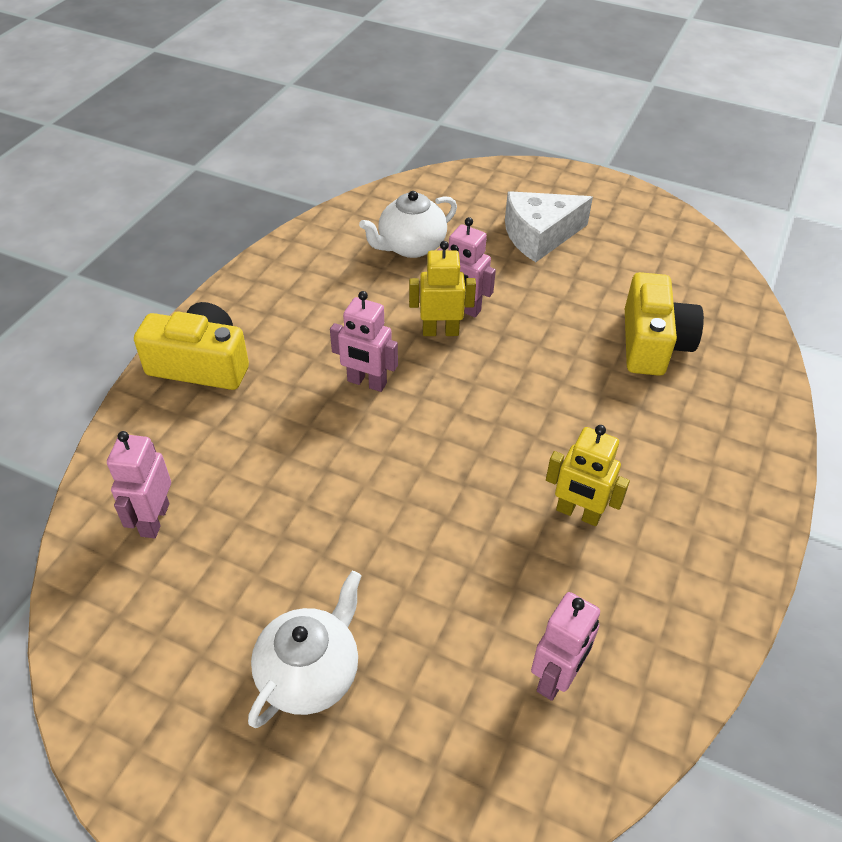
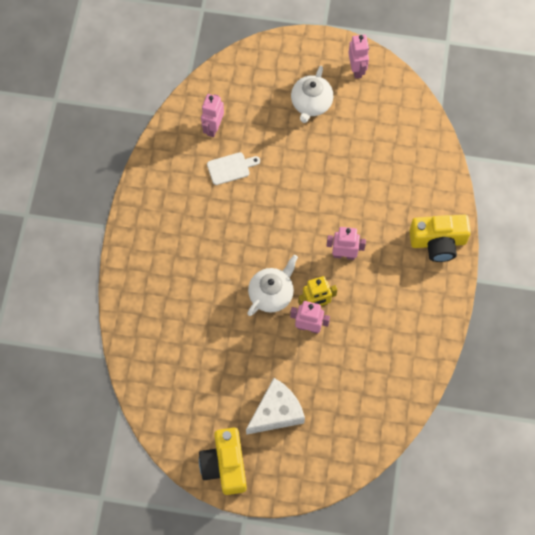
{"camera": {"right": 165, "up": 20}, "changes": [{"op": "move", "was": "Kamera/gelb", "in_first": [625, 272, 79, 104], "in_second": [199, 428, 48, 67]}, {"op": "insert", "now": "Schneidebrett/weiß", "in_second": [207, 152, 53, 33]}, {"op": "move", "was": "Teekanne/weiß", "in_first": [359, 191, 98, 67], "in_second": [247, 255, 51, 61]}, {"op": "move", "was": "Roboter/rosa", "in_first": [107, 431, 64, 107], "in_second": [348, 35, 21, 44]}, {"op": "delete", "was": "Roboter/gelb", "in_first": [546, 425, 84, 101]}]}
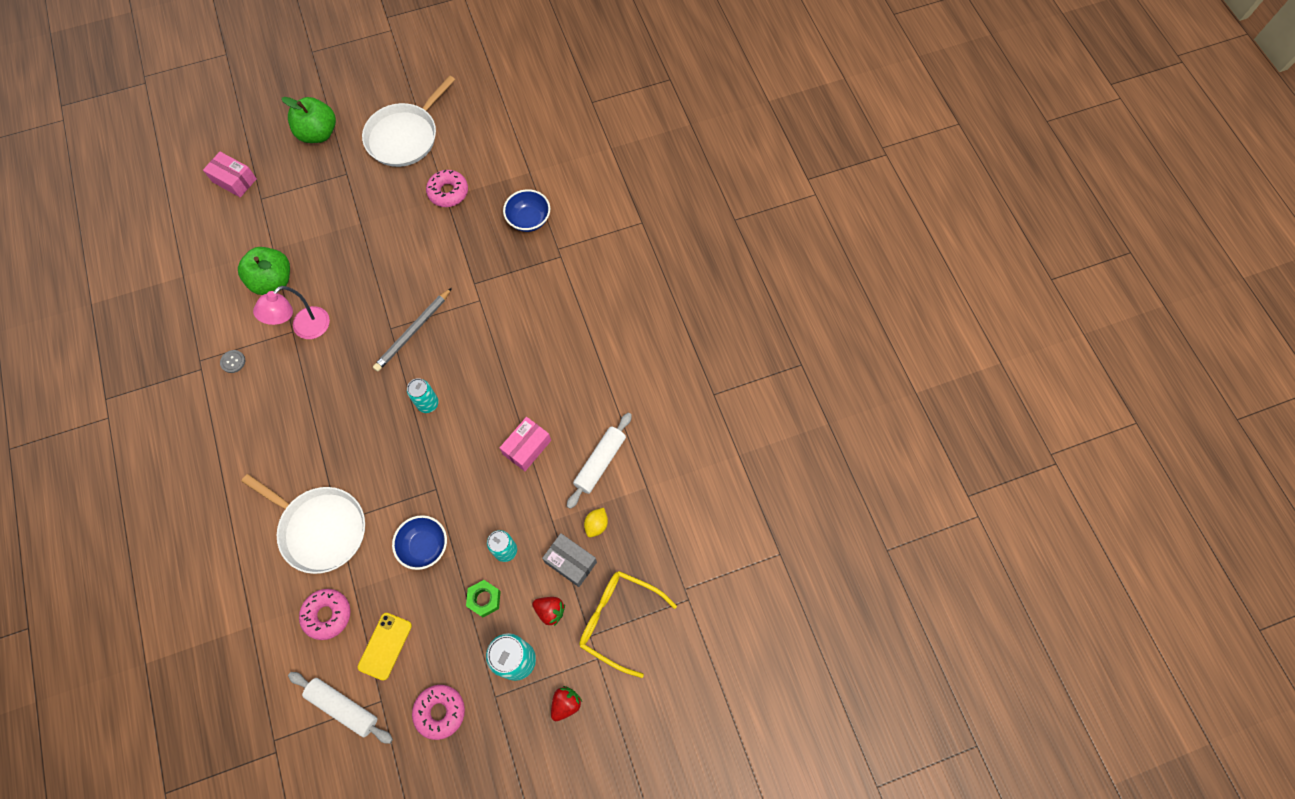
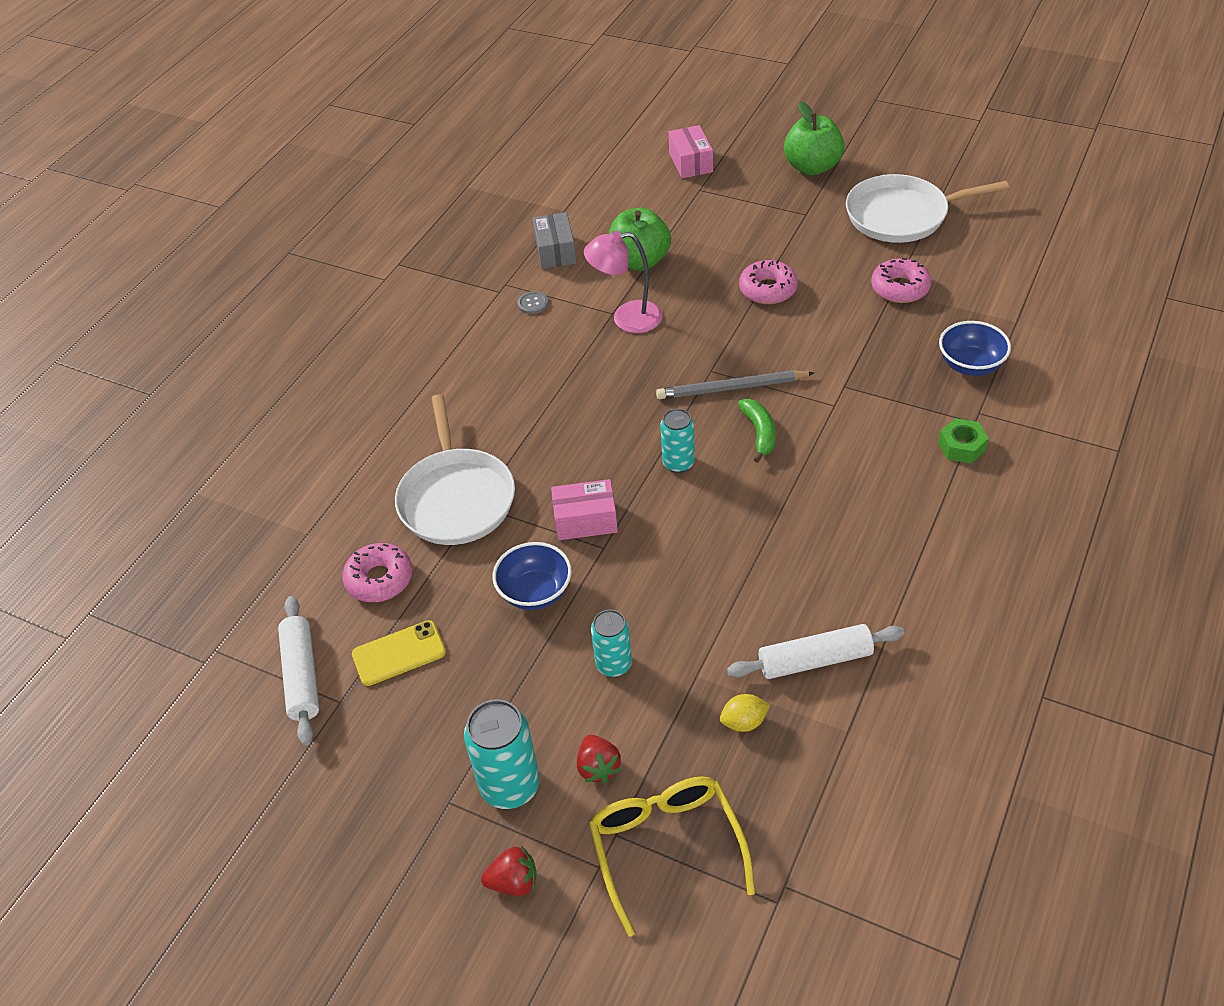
{"camera": {"right": 50, "up": -20}, "changes": [{"op": "move", "was": "Schachtel/grau", "in_first": [542, 533, 55, 54], "in_second": [533, 212, 43, 57]}, {"op": "move", "was": "Schachtel/rosa", "in_first": [500, 417, 51, 54], "in_second": [551, 479, 67, 61]}, {"op": "insert", "now": "Banane/grün", "in_second": [738, 399, 38, 64]}, {"op": "move", "was": "Donut/rosa", "in_first": [412, 685, 53, 55], "in_second": [739, 260, 59, 44]}, {"op": "move", "was": "Sechskantmutter/grün", "in_first": [466, 580, 35, 37], "in_second": [938, 418, 51, 46]}]}
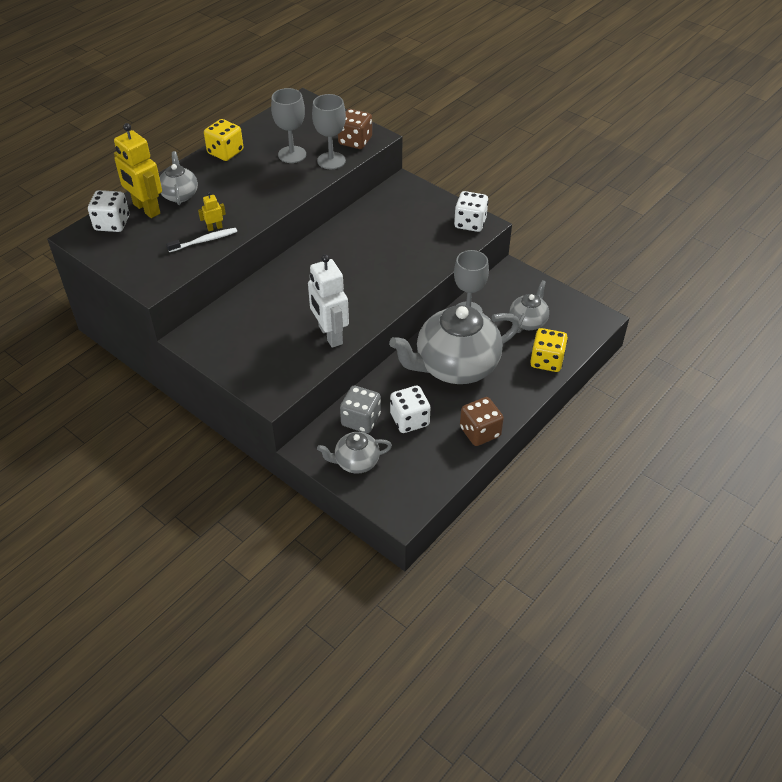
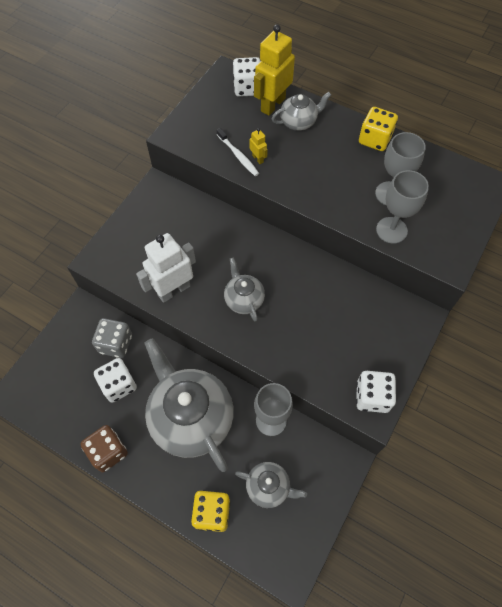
{"camera": {"right": 80, "up": 15}, "changes": [{"op": "move", "was": "Teekanne/grau", "in_first": [317, 432, 75, 42], "in_second": [224, 257, 41, 65]}, {"op": "delete", "was": "Spielwürfel/braun", "in_first": [338, 109, 34, 40]}]}
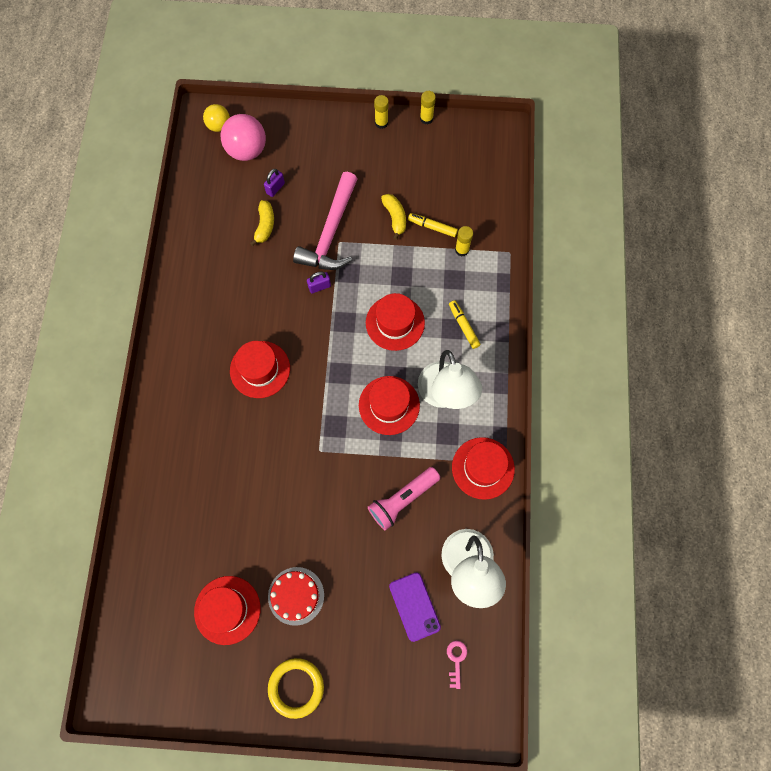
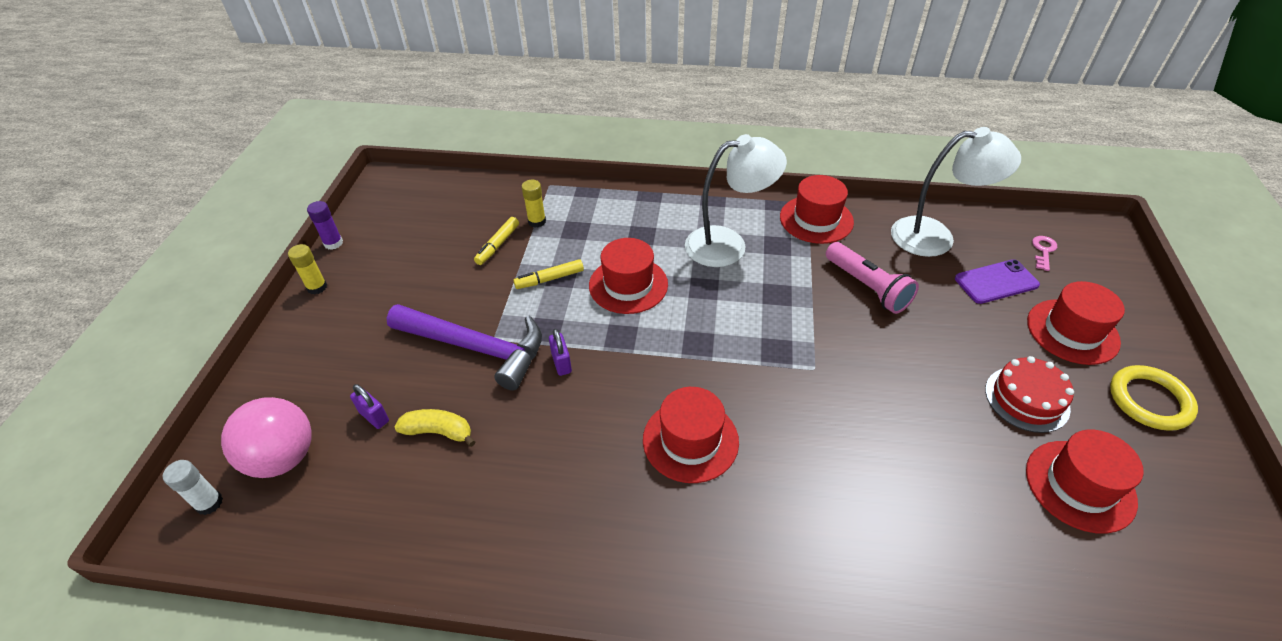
{"camera": {"right": -85, "up": -25}, "changes": [{"op": "replace", "was": "Ball/gelb", "now": "Klebestift/weiß", "in_first": [203, 104, 27, 28], "in_second": [163, 460, 60, 55]}, {"op": "recolor", "was": "Klebestift/gelb", "now": "Klebestift/lila", "in_first": [420, 91, 16, 33], "in_second": [307, 201, 36, 49]}, {"op": "recolor", "was": "Hammer/rosa", "now": "Hammer/lila", "in_first": [293, 172, 64, 98], "in_second": [387, 304, 155, 87]}, {"op": "move", "was": "Filzstift/gelb", "in_first": [449, 300, 32, 49], "in_second": [513, 259, 71, 30]}, {"op": "move", "was": "Hut/rot", "in_first": [359, 376, 61, 59], "in_second": [1027, 281, 98, 84]}, {"op": "rotate", "was": "Schlüssel/rosa", "in_first": [447, 641, 20, 48], "in_second": [1032, 236, 25, 35], "clockwise": 105}, {"op": "delete", "was": "Banane/gelb", "in_first": [381, 194, 25, 46]}]}
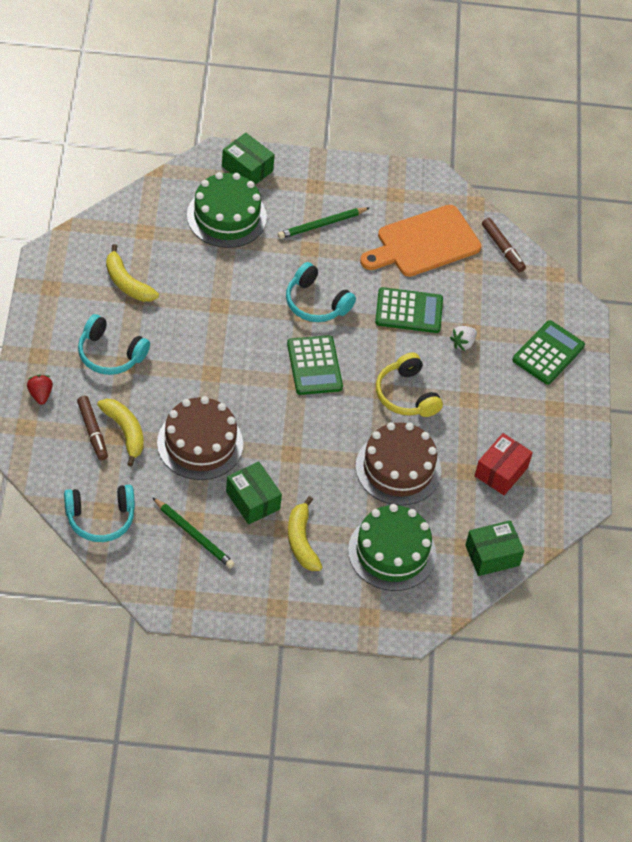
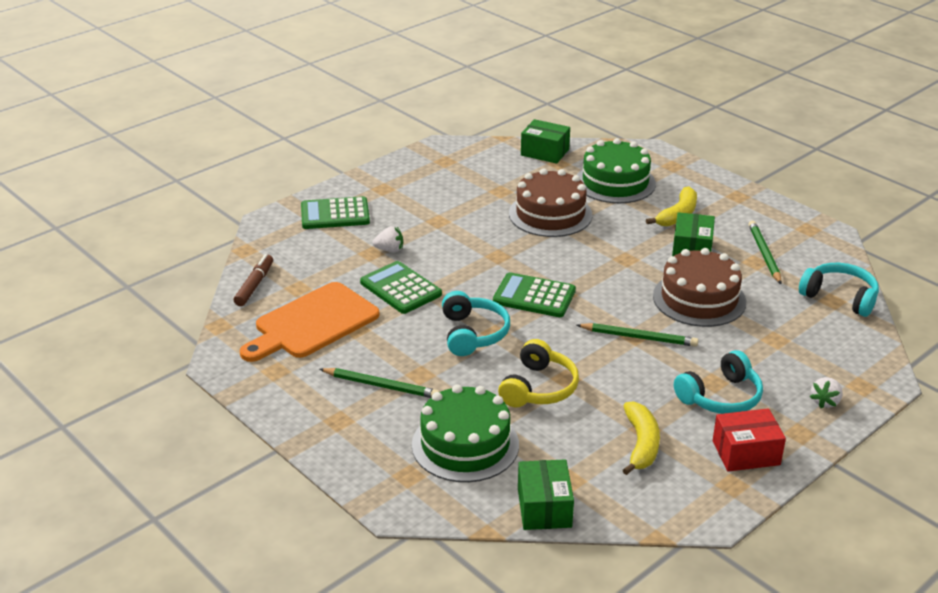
{"camera": {"right": -130, "up": -20}, "changes": [{"op": "rotate", "was": "Schneidebrett/orange", "in_first": [360, 205, 121, 72], "in_second": [240, 282, 140, 80], "clockwise": 120}, {"op": "rotate", "was": "Taschenrechner/grün", "in_first": [287, 335, 56, 60], "in_second": [493, 272, 83, 45], "clockwise": -105}, {"op": "move", "was": "Kopfhörer/gelb", "in_first": [376, 353, 67, 64], "in_second": [498, 339, 81, 68]}, {"op": "move", "was": "Schachtel/grün", "in_first": [222, 133, 53, 52], "in_second": [518, 459, 56, 71]}, {"op": "insert", "now": "Bleistift/grün", "in_second": [577, 323, 121, 24]}, {"op": "rotate", "was": "Kopfhörer/türkis", "in_first": [78, 314, 72, 61], "in_second": [674, 350, 89, 64], "clockwise": 75}, {"op": "move", "was": "Schachtel/rot", "in_first": [475, 433, 58, 62], "in_second": [713, 408, 73, 64]}, {"op": "recolor", "was": "Erdbeere/rot", "now": "Erdbeere/weiß", "in_first": [27, 375, 26, 30], "in_second": [810, 377, 33, 31]}, {"op": "delete", "was": "Filzstift/braun", "in_first": [77, 396, 31, 65]}, {"op": "delete", "was": "Banane/gelb", "in_first": [97, 399, 46, 67]}]}
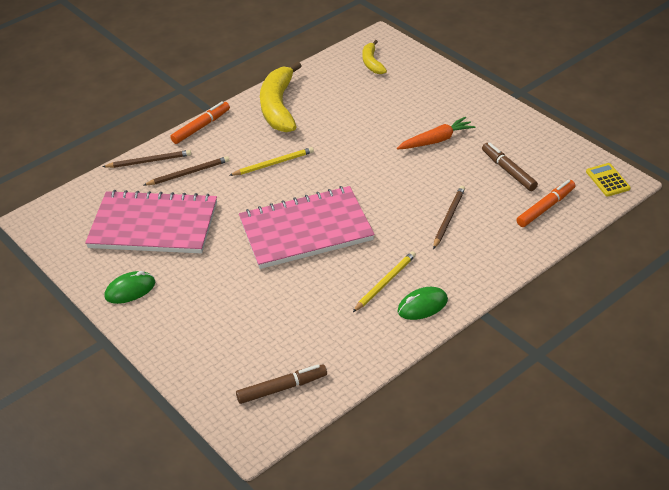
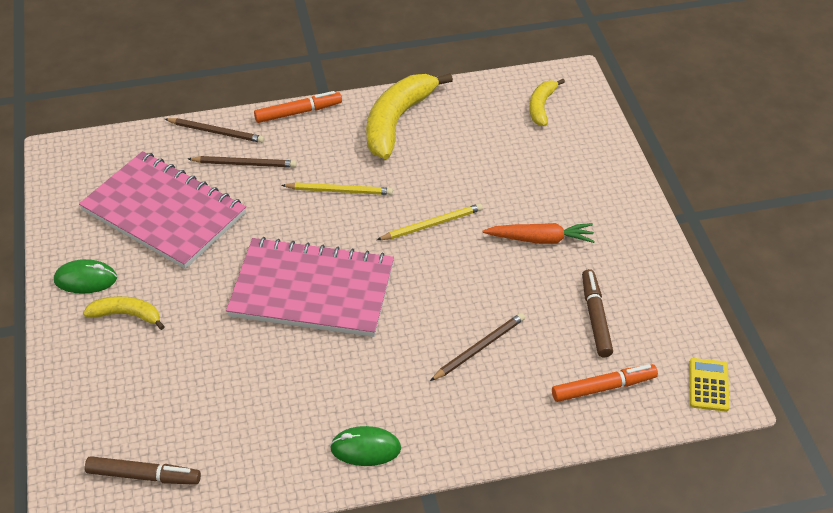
{"camera": {"right": 25, "up": 5}, "changes": [{"op": "insert", "now": "Banane/gelb", "in_second": [83, 296, 82, 34]}, {"op": "move", "was": "Bleistift/gelb", "in_first": [353, 251, 63, 61], "in_second": [377, 203, 106, 37]}]}
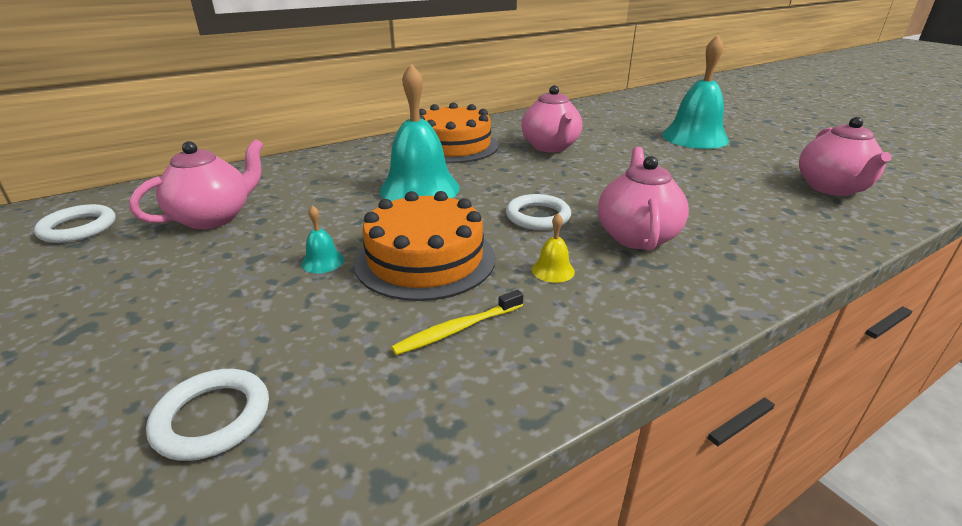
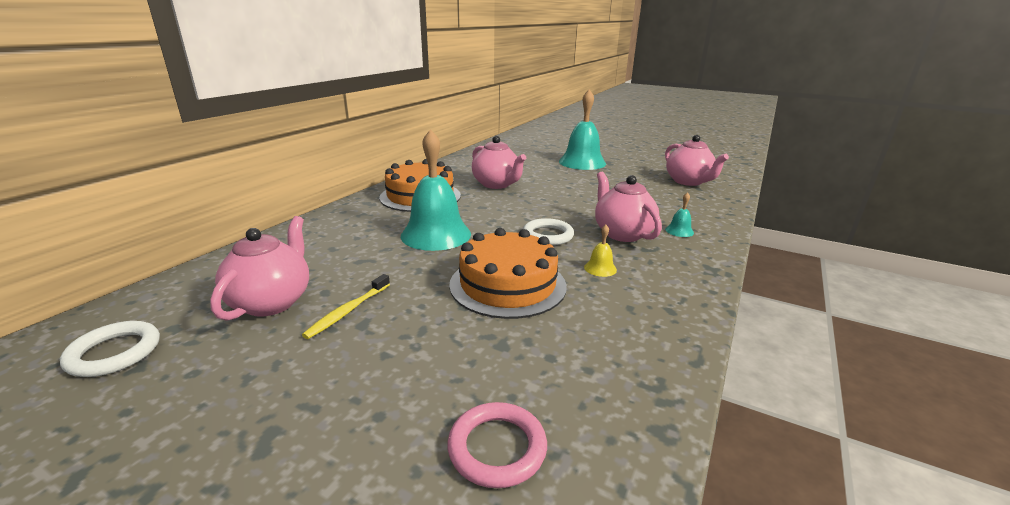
{"camera": {"right": -30, "up": -5}, "changes": [{"op": "move", "was": "Zahnbürste/gelb", "in_first": [391, 290, 132, 65], "in_second": [302, 274, 88, 65]}, {"op": "recolor", "was": "Ring/weiß", "now": "Ring/rosa", "in_first": [146, 369, 123, 92], "in_second": [447, 402, 100, 86]}, {"op": "move", "was": "Glocke/türkis", "in_first": [301, 205, 43, 68], "in_second": [665, 192, 29, 45]}]}
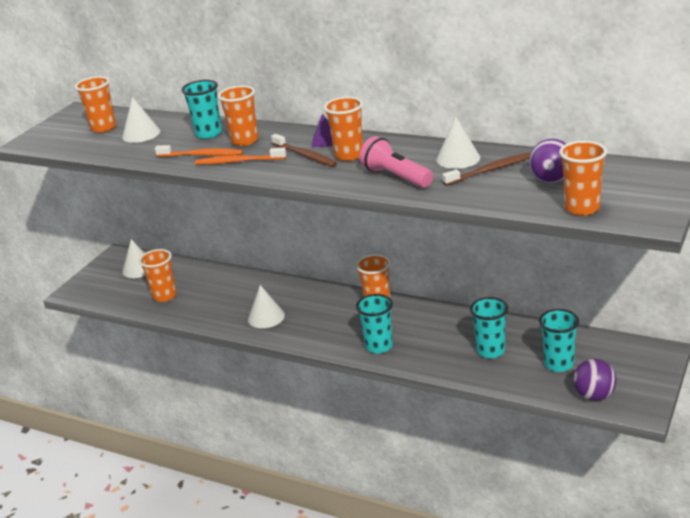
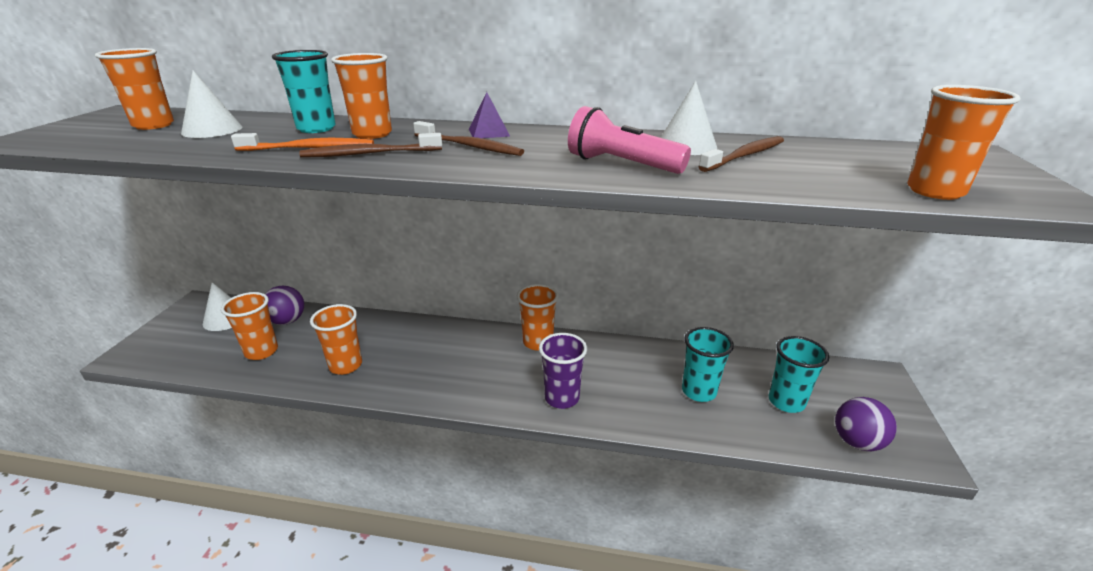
{"camera": {"right": -20, "up": 0}, "changes": [{"op": "move", "was": "Ball/lila", "in_first": [529, 139, 37, 44], "in_second": [265, 286, 39, 39]}, {"op": "recolor", "was": "Zahnbürste/orange", "now": "Zahnbürste/braun", "in_first": [195, 147, 91, 18], "in_second": [299, 133, 143, 25]}, {"op": "move", "was": "Becher/orange", "in_first": [324, 97, 39, 64], "in_second": [310, 304, 52, 71]}, {"op": "recolor", "was": "Becher/türkis", "now": "Becher/lila", "in_first": [356, 294, 37, 60], "in_second": [539, 333, 48, 76]}, {"op": "delete", "was": "Kegel/weiß", "in_first": [248, 285, 37, 43]}]}
